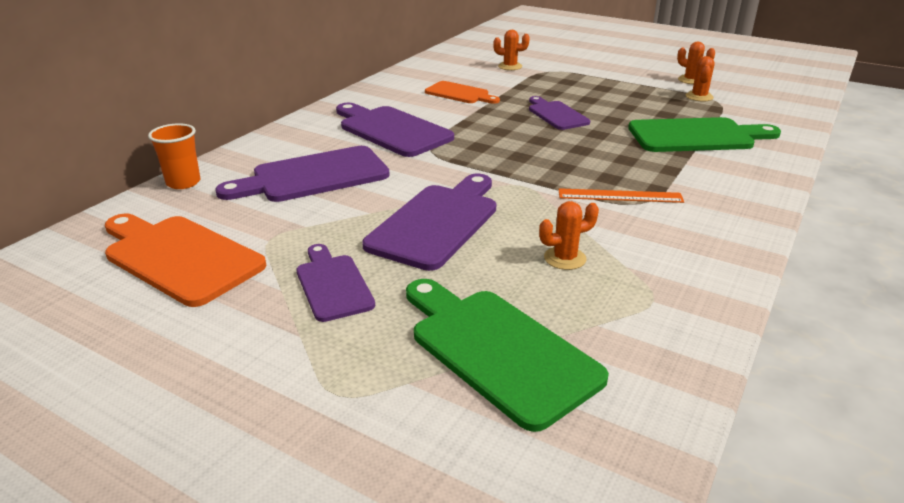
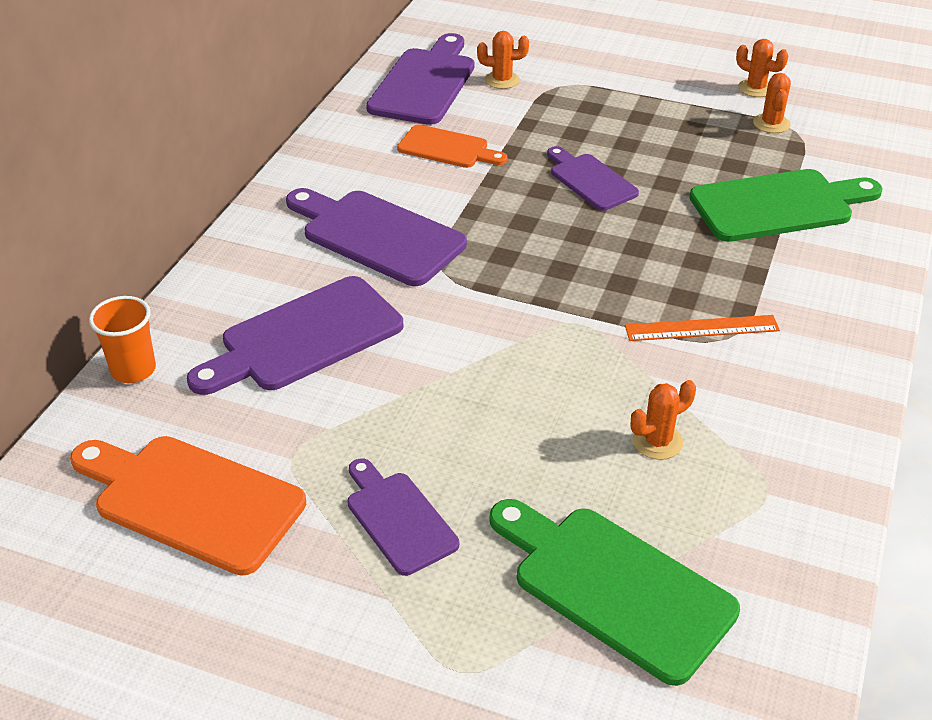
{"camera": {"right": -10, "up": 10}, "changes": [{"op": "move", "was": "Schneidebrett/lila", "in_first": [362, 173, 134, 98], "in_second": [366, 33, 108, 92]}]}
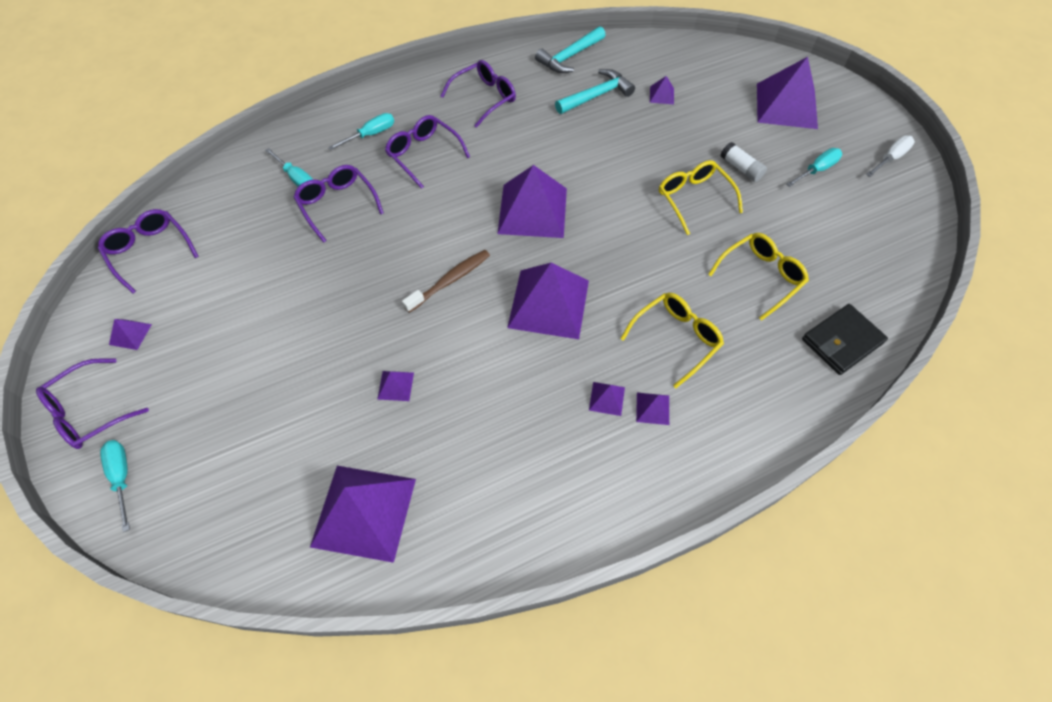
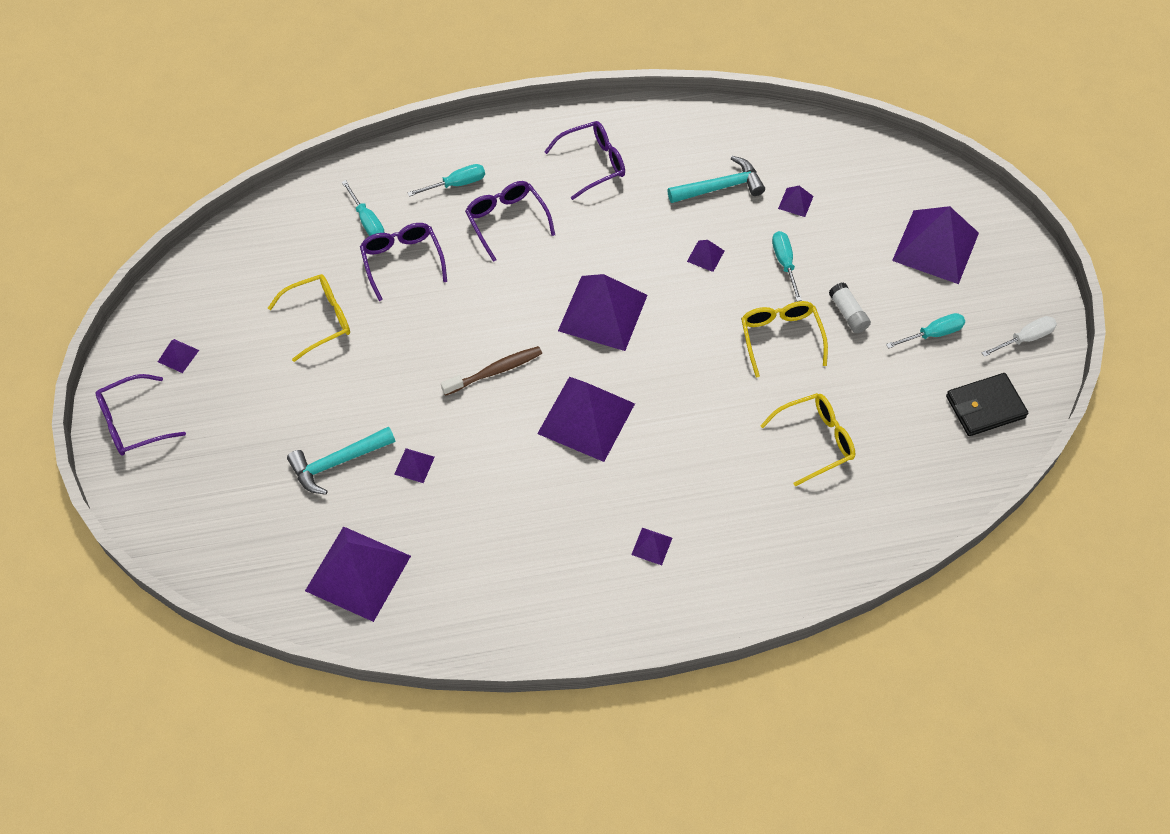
{"camera": {"right": 15, "up": 0}, "changes": [{"op": "move", "was": "Brille/gelb", "in_first": [620, 293, 104, 95], "in_second": [268, 274, 82, 88]}, {"op": "move", "was": "Hammer/türkis", "in_first": [535, 26, 71, 47], "in_second": [287, 427, 108, 68]}, {"op": "move", "was": "Pyramide/lila", "in_first": [589, 382, 36, 34], "in_second": [687, 240, 37, 32]}, {"op": "move", "was": "Schraubenzieher/türkis", "in_first": [100, 440, 30, 92], "in_second": [772, 231, 30, 70]}, {"op": "move", "was": "Geldbörse/schwarz", "in_first": [802, 304, 86, 71], "in_second": [946, 373, 82, 63]}, {"op": "delete", "was": "Brille/lila", "in_first": [98, 209, 101, 84]}]}
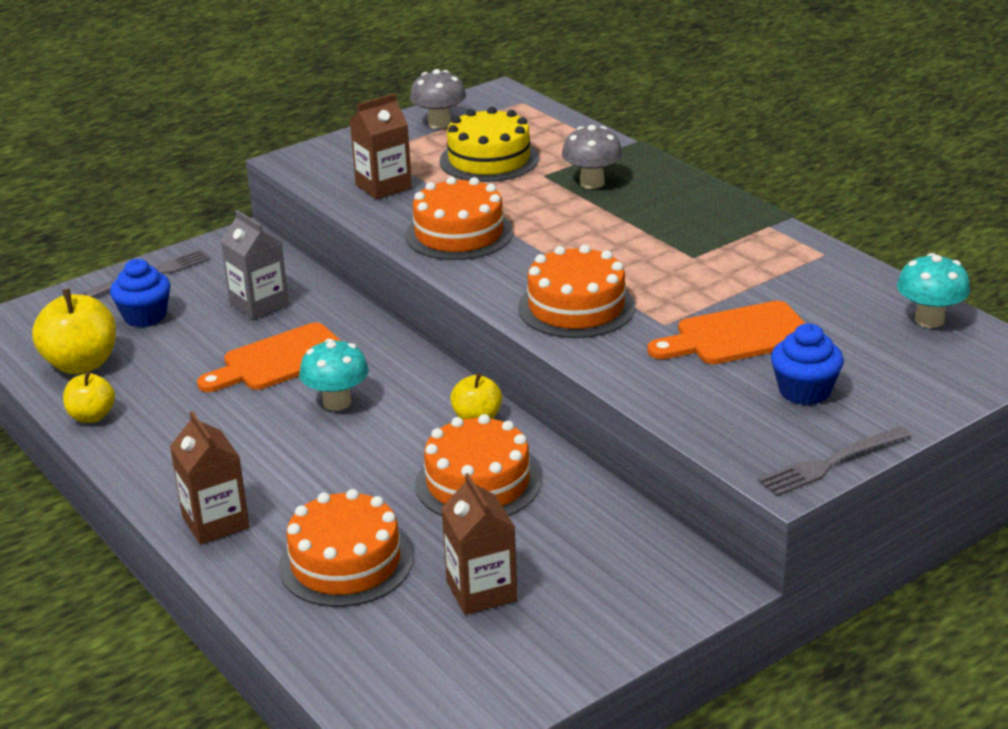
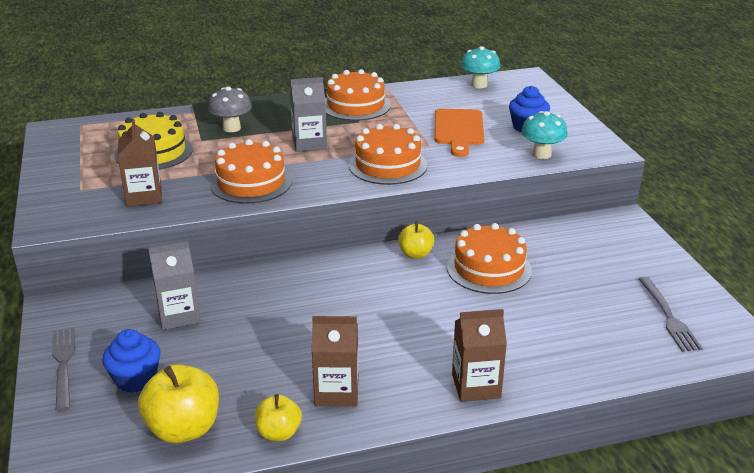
{"camera": {"right": -70, "up": 0}, "changes": [{"op": "insert", "now": "Getränkekarton/grau", "in_second": [290, 77, 37, 75]}, {"op": "move", "was": "Getränkekarton/braun", "in_first": [441, 473, 76, 142], "in_second": [312, 316, 46, 90]}, {"op": "move", "was": "Kuchen/orange", "in_first": [279, 489, 134, 118], "in_second": [325, 69, 66, 52]}, {"op": "move", "was": "Pilz/türkis", "in_first": [299, 339, 70, 72], "in_second": [521, 111, 47, 48]}, {"op": "move", "was": "Gabel/grau", "in_first": [758, 426, 154, 70], "in_second": [639, 277, 64, 75]}, {"op": "delete", "was": "Schneidebrett/orange", "in_first": [197, 323, 144, 69]}, {"op": "delete", "was": "Pilz/grau", "in_first": [410, 69, 56, 60]}]}
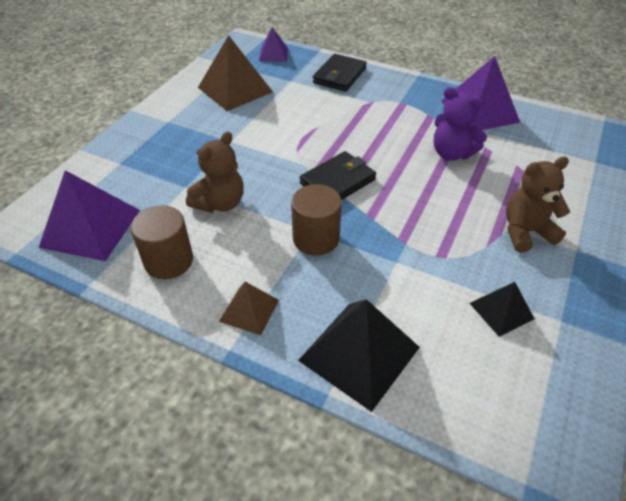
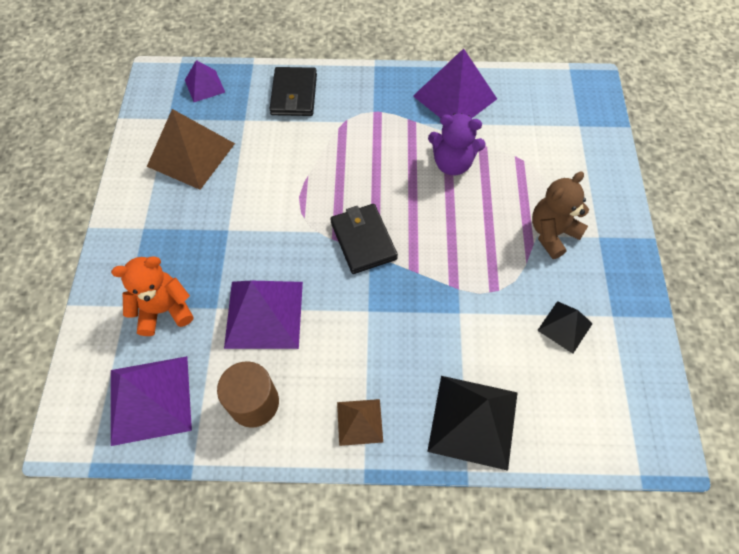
{"camera": {"right": -25, "up": 15}, "changes": [{"op": "insert", "now": "Teddybär/orange", "in_second": [111, 256, 82, 80]}, {"op": "replace", "was": "Teddybär/braun", "now": "Pyramide/lila", "in_first": [186, 132, 58, 81], "in_second": [224, 281, 79, 68]}, {"op": "rotate", "was": "Geldbörse/schwarz", "in_first": [300, 151, 76, 49], "in_second": [330, 204, 68, 70], "clockwise": -45}, {"op": "delete", "was": "Vollzylinder/braun", "in_first": [291, 184, 51, 72]}]}
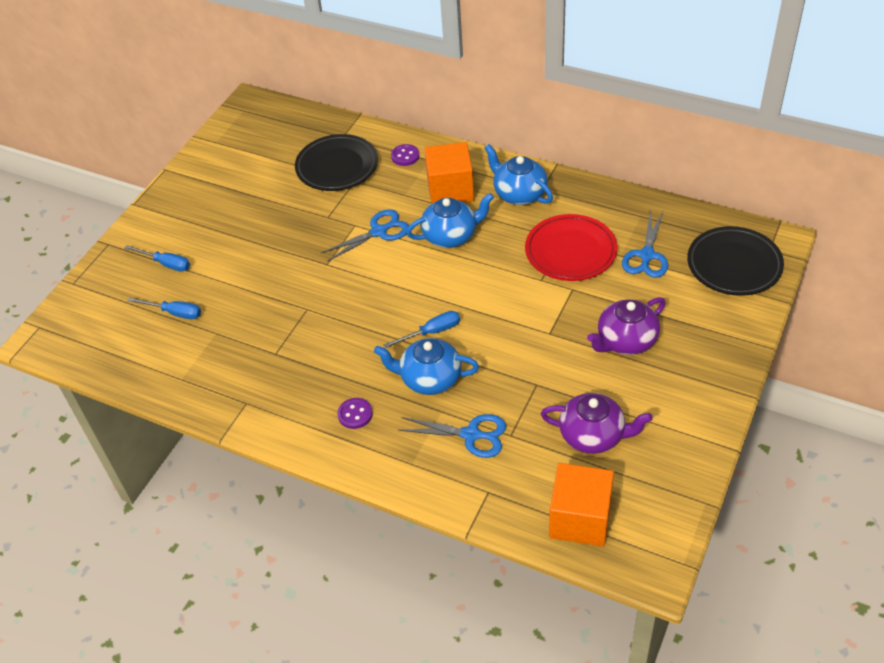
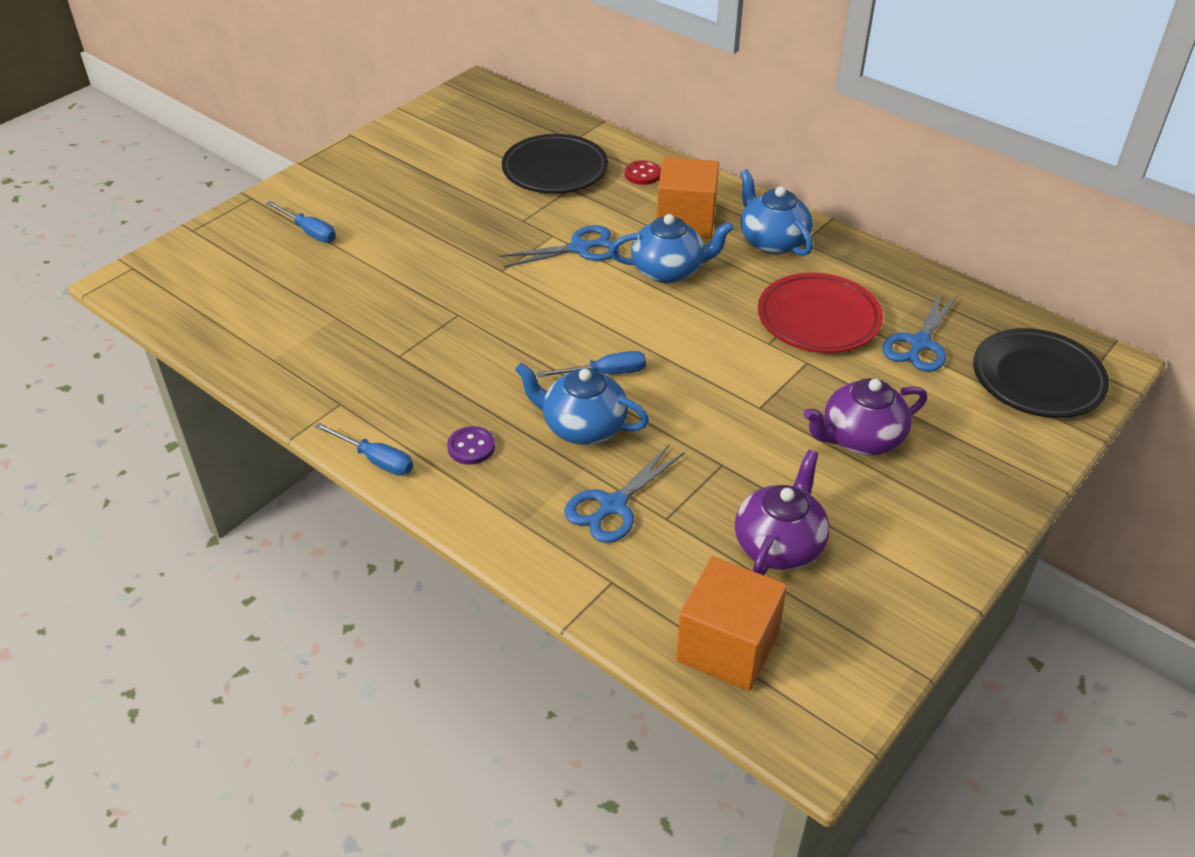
{"camera": {"right": 10, "up": -5}, "changes": [{"op": "move", "was": "Schraubenzieher/blau", "in_first": [128, 298, 73, 21], "in_second": [315, 423, 98, 53]}, {"op": "rotate", "was": "Schere/blau", "in_first": [398, 414, 108, 44], "in_second": [564, 445, 121, 98], "clockwise": 105}, {"op": "recolor", "was": "Knopf/lila", "now": "Knopf/rot", "in_first": [391, 144, 29, 22], "in_second": [625, 160, 36, 25]}, {"op": "rotate", "was": "Teekanne/lila", "in_first": [541, 393, 112, 61], "in_second": [735, 450, 94, 125], "clockwise": -90}]}
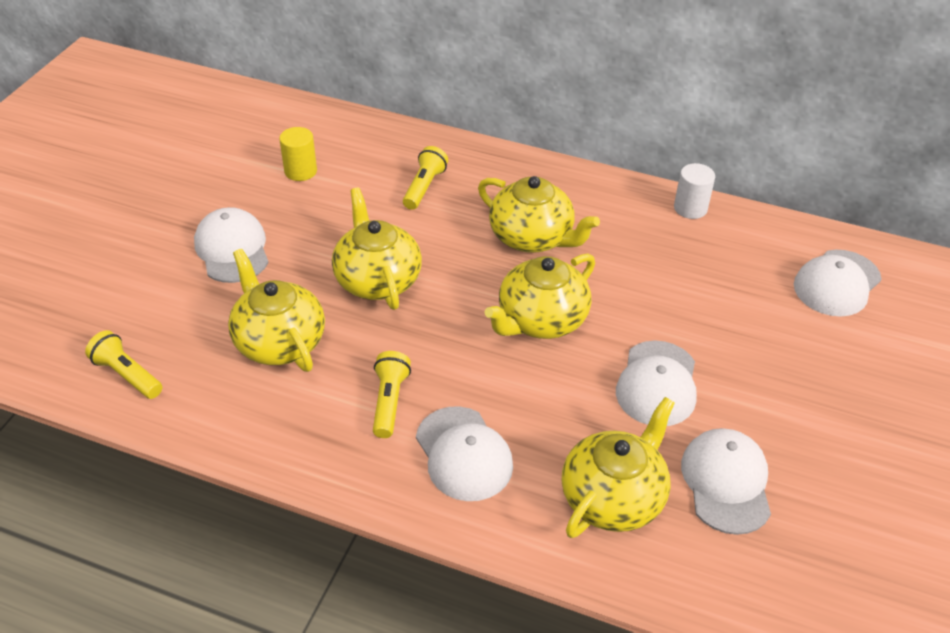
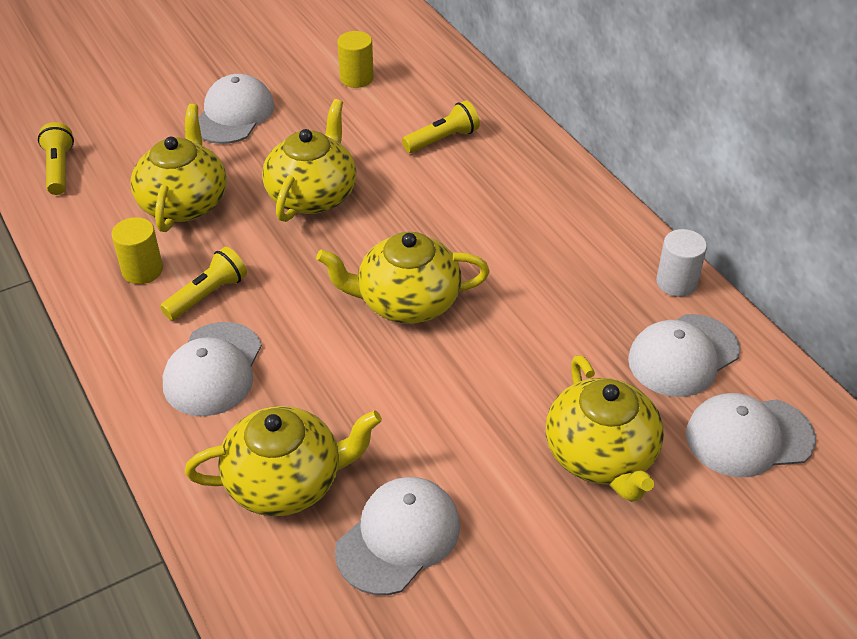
{"camera": {"right": 40, "up": 0}, "changes": [{"op": "insert", "now": "Vollzylinder/gelb", "in_second": [111, 217, 52, 67]}, {"op": "move", "was": "Teekanne/gelb", "in_first": [478, 176, 122, 77], "in_second": [546, 355, 118, 147]}, {"op": "move", "was": "Kappe/weiß", "in_first": [616, 340, 81, 86], "in_second": [628, 314, 112, 83]}]}
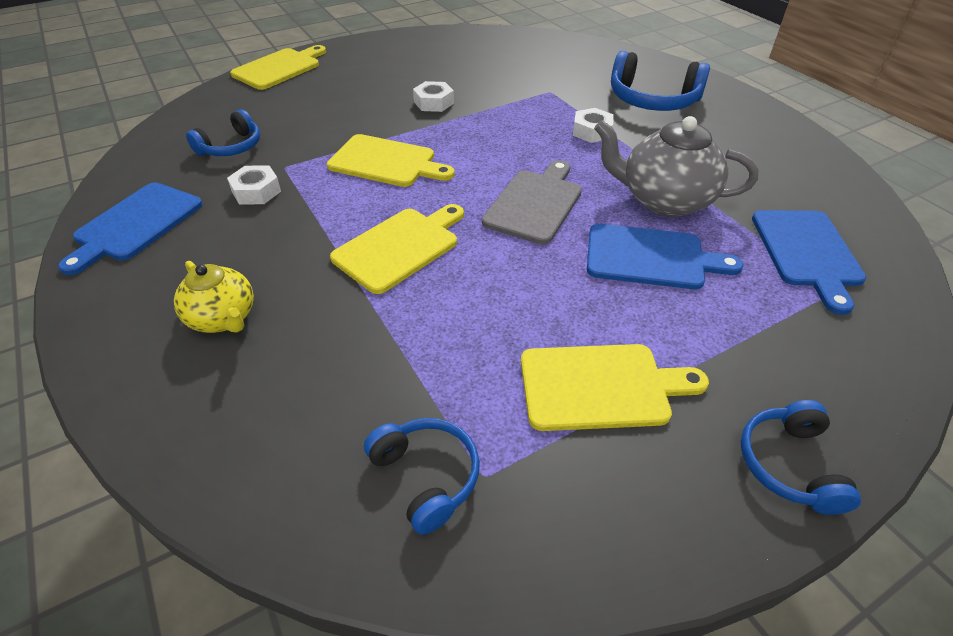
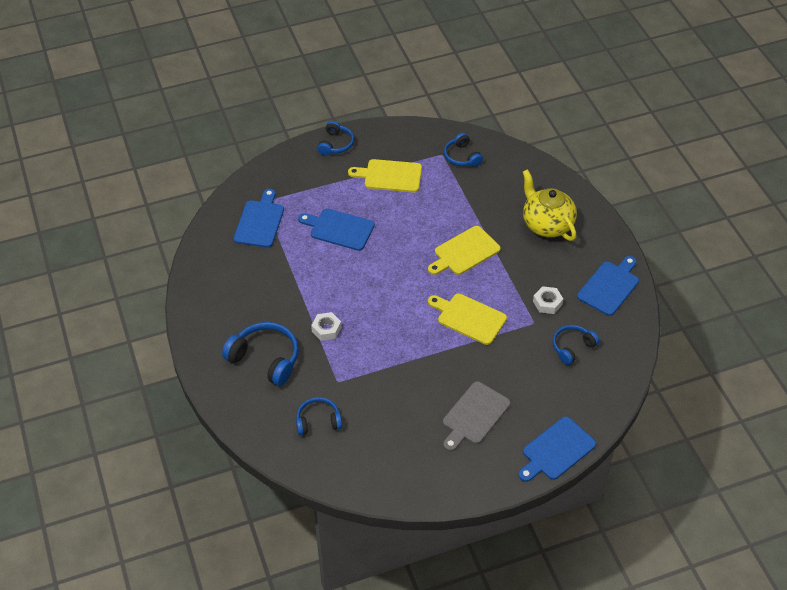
{"camera": {"right": -170, "up": 5}, "changes": [{"op": "insert", "now": "Kopfhörer/blau", "in_second": [296, 397, 46, 38]}, {"op": "move", "was": "Schneidebrett/grau", "in_first": [482, 160, 100, 85], "in_second": [443, 381, 68, 70]}, {"op": "recolor", "was": "Schneidebrett/gelb", "now": "Schneidebrett/blau", "in_first": [230, 45, 96, 45], "in_second": [518, 416, 78, 66]}, {"op": "resize", "was": "Teekanne/gelb", "in_first": [174, 261, 80, 72], "in_second": [523, 169, 54, 72], "ratio": 1.61}, {"op": "delete", "was": "Sechskantmutter/weiß", "in_first": [413, 81, 41, 31]}, {"op": "delete", "was": "Teekanne/grau", "in_first": [594, 116, 164, 101]}]}
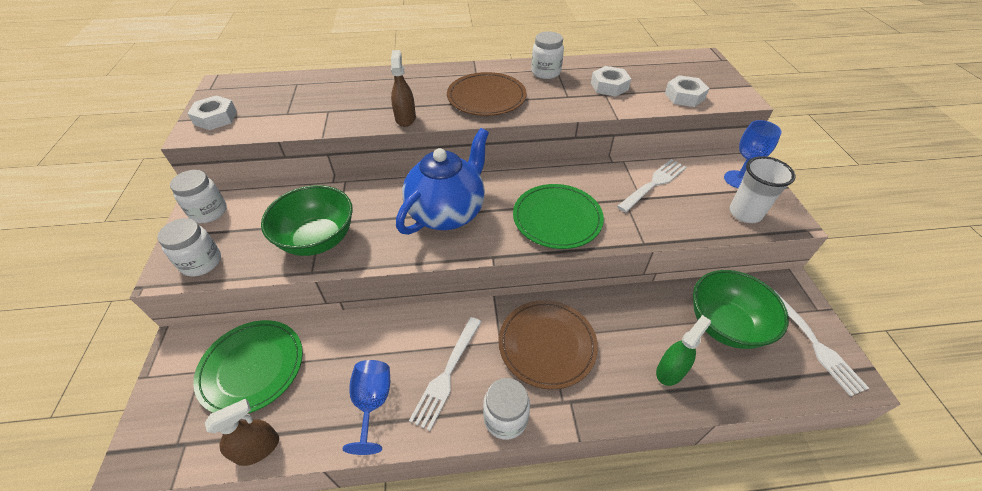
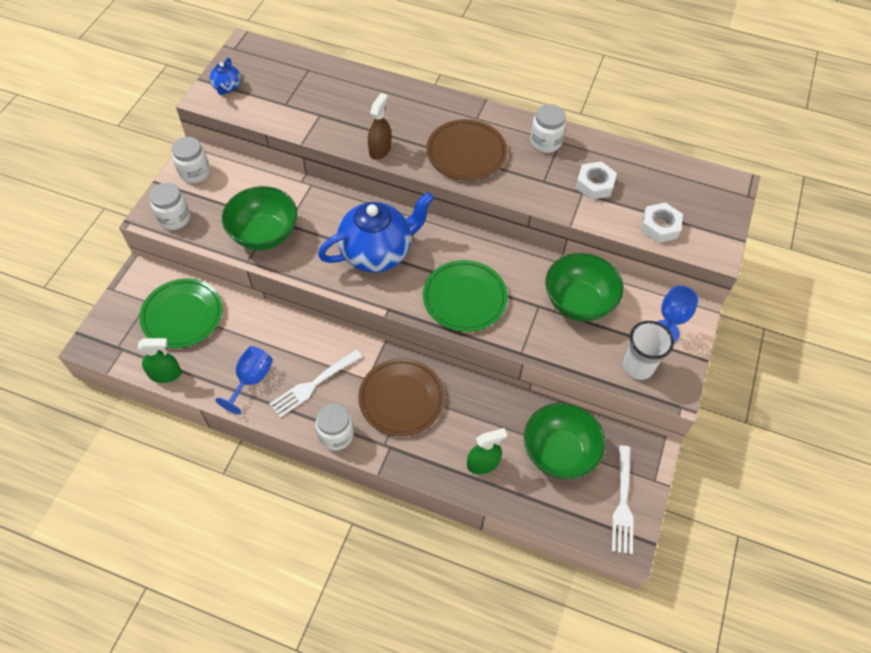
{"camera": {"right": 25, "up": 10}, "changes": [{"op": "recolor", "was": "Sprühflasche/braun", "now": "Sprühflasche/grün", "in_first": [205, 399, 74, 67], "in_second": [138, 338, 44, 45]}, {"op": "replace", "was": "Sechskantmutter/weiß", "now": "Teekanne/blau", "in_first": [187, 96, 50, 34], "in_second": [210, 58, 31, 37]}, {"op": "replace", "was": "Gabel/weiß", "now": "Schüssel/grün", "in_first": [617, 159, 69, 54], "in_second": [545, 253, 79, 68]}]}
